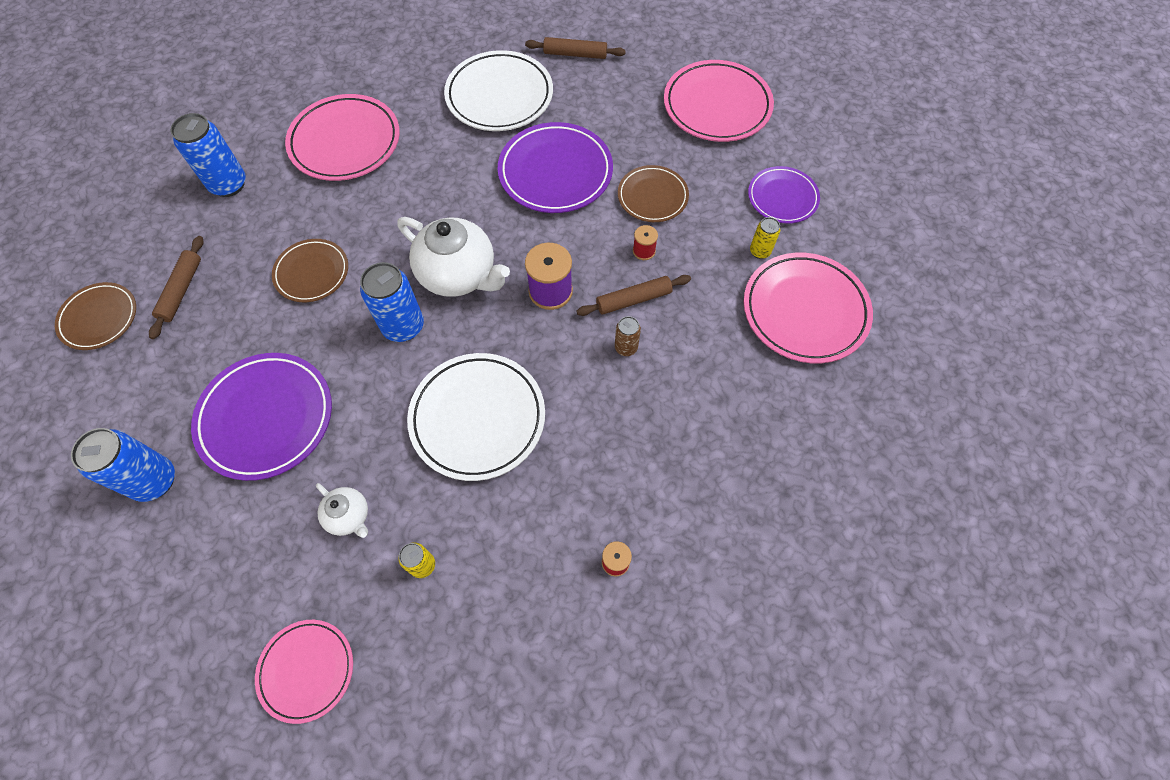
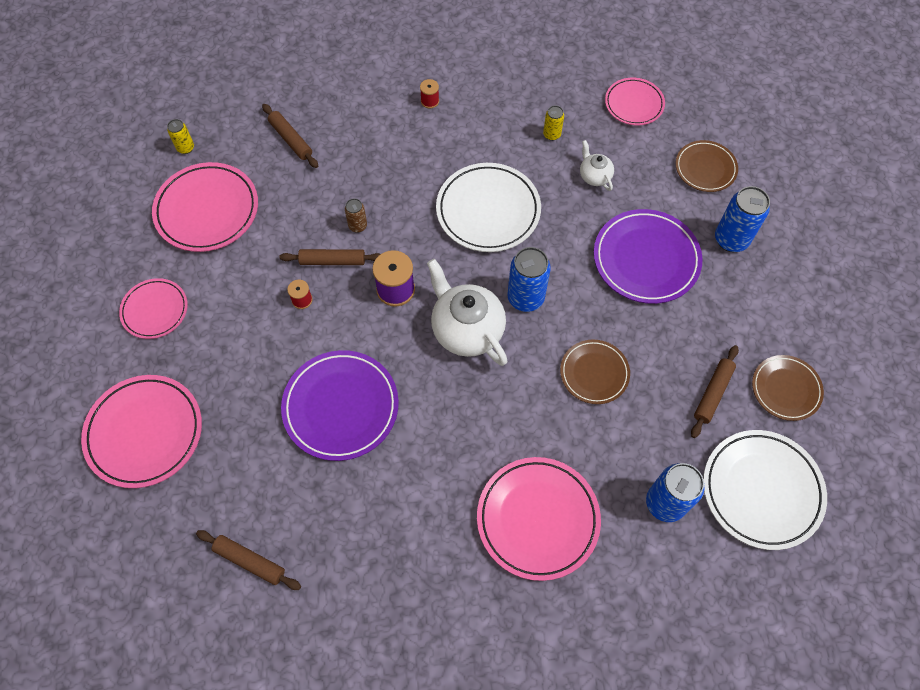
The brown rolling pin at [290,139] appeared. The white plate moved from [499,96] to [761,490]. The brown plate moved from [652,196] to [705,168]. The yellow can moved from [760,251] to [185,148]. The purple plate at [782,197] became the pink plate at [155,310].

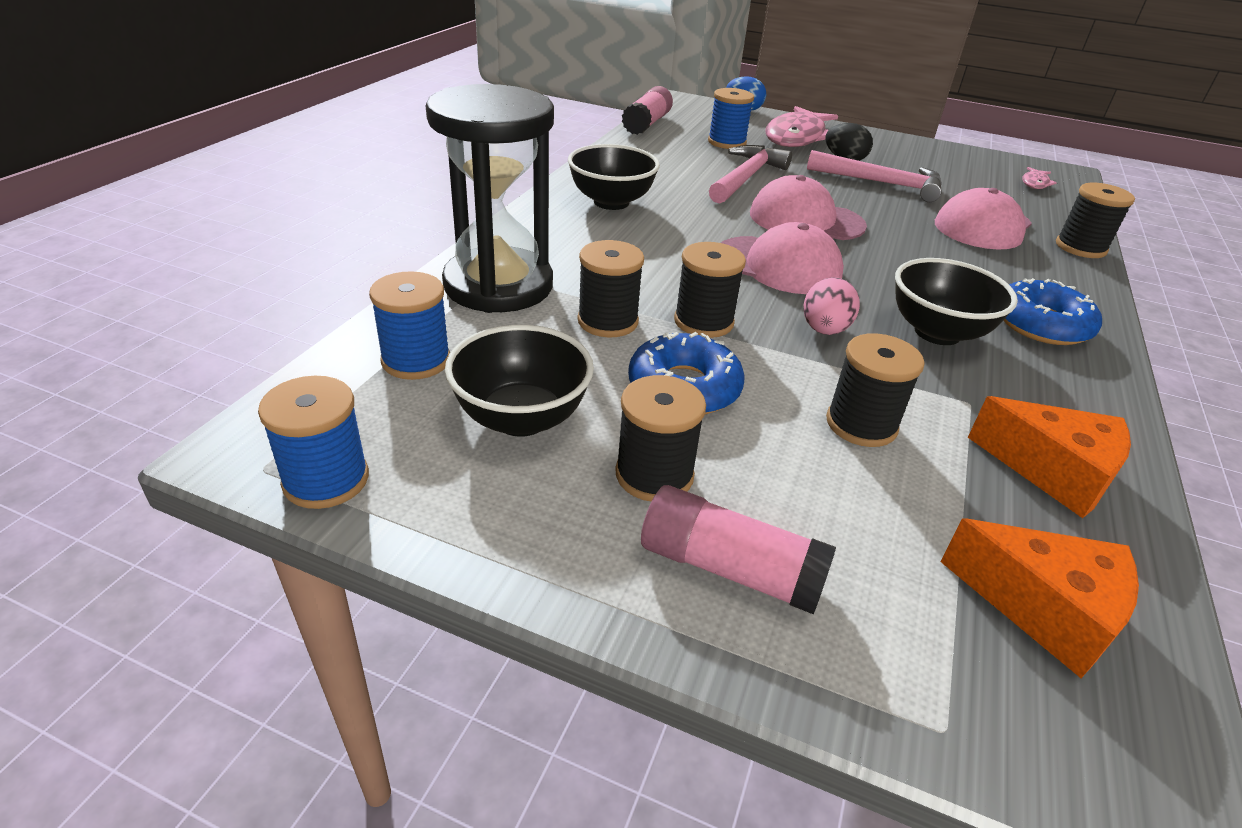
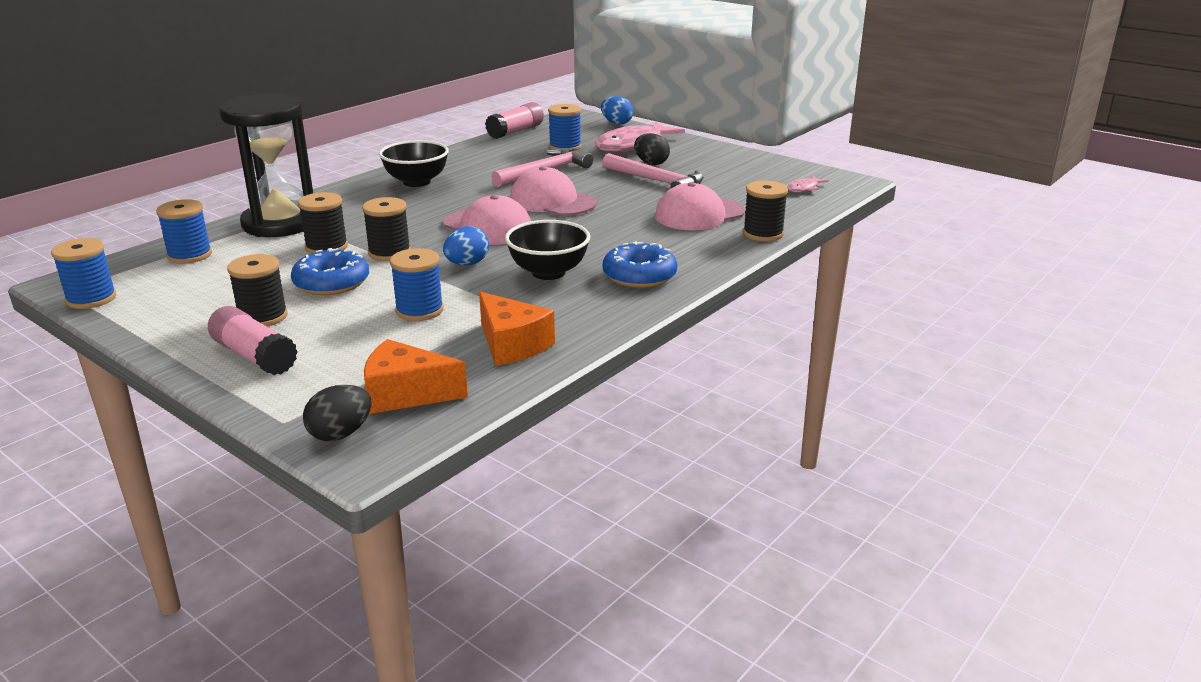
The black bowl at [521,418] disappeared. The black egg at [340,434] appeared. The pink egg at [824,330] became the blue egg at [467,264]. The black spool at [861,424] became the blue spool at [419,310]. The orange cheese at [1042,609] turned 135 degrees clockwise.

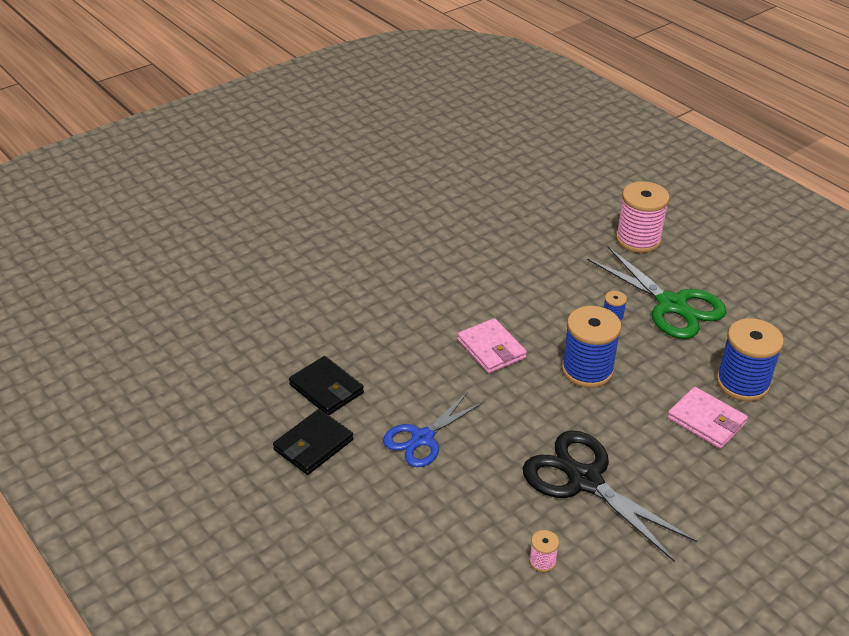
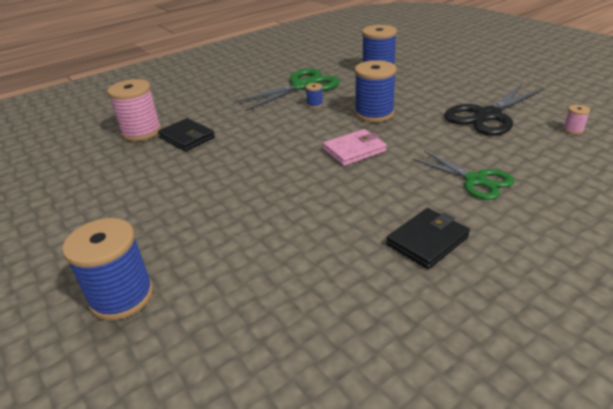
The pink wallet at [706,420] disappeared. The blue spool at [122,296] appeared. The black wallet moved from [313,445] to [187,137]. The pink spool moved from [638,239] to [141,132]. The blue scissors at [422,438] became the green scissors at [475,180].

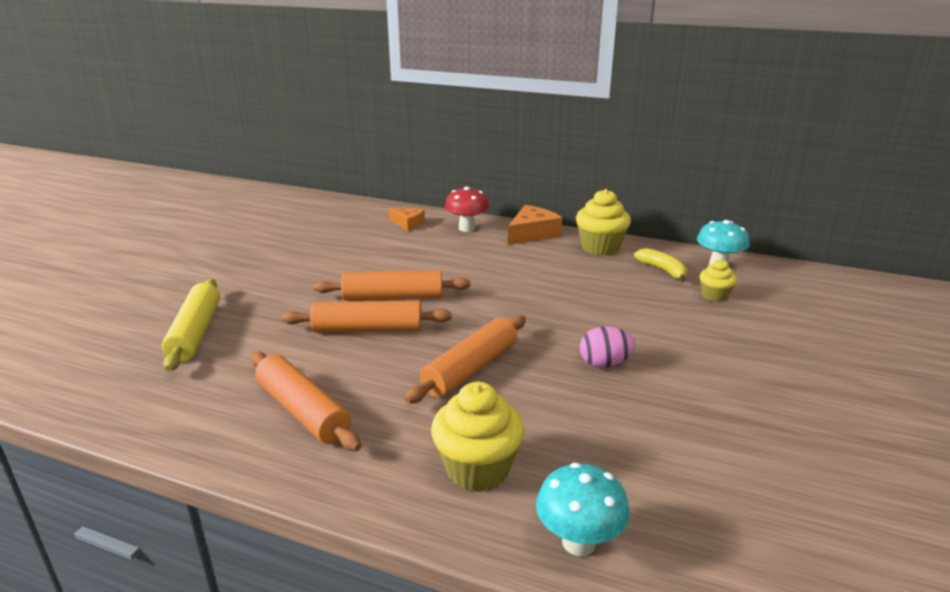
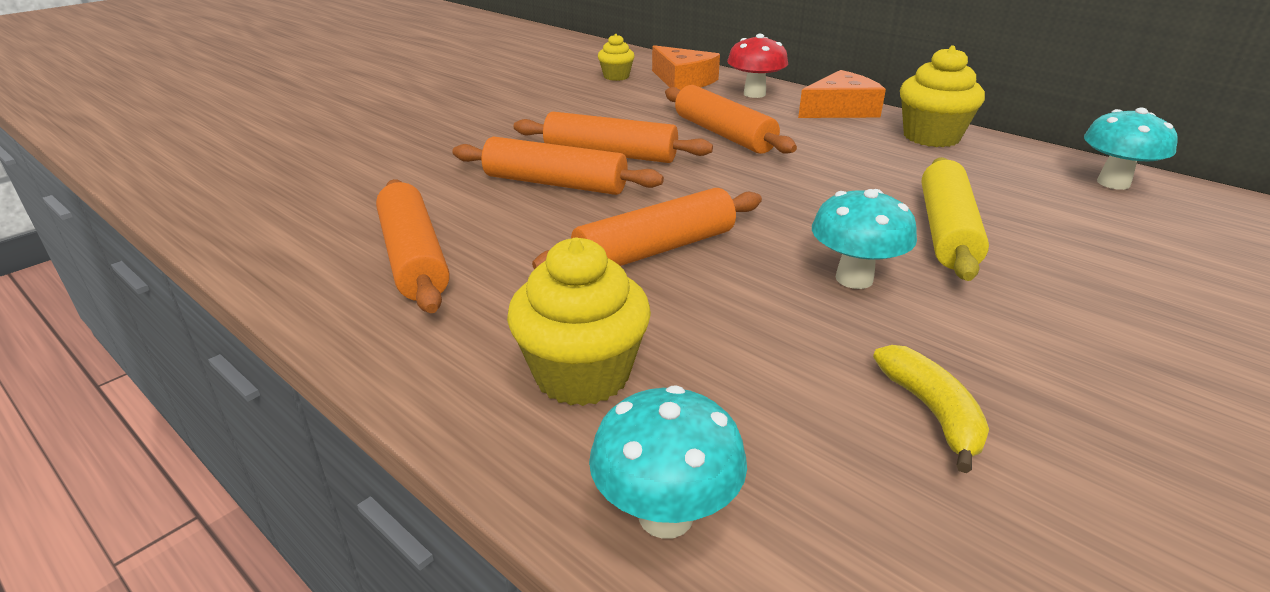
The orange rolling pin at [723,134] appeared. The yellow rolling pin moved from [195,333] to [946,231]. The yellow banana moved from [662,270] to [932,412]. The yellow cupcake moved from [714,296] to [616,76]. The pink egg at [604,364] was replaced by the turquoise mushroom at [854,279]. The orange cheese at [408,223] changed to 1.54 times the size.

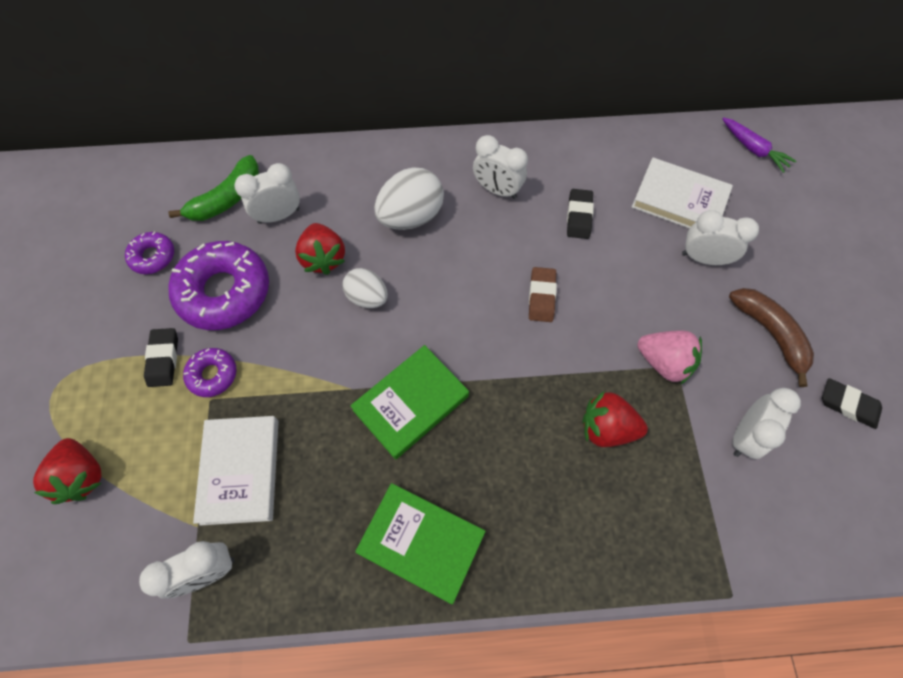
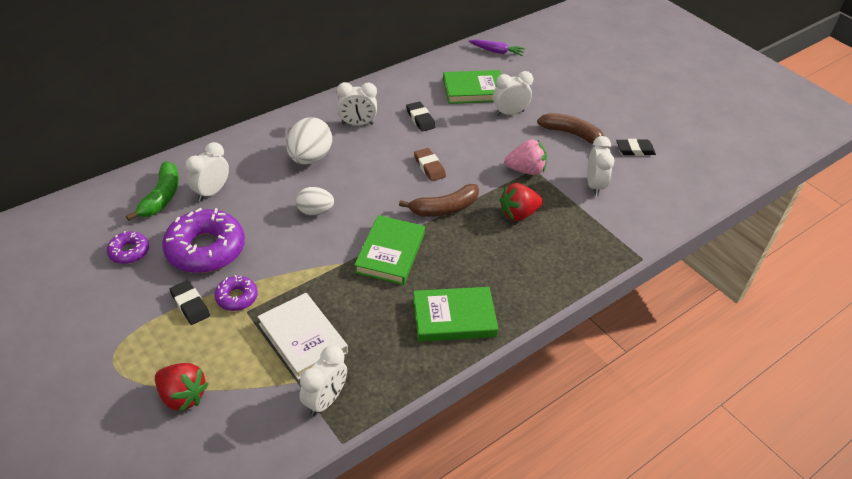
The red strawberry at [323,258] disappeared. The brown banana at [444,208] appeared. The white book at [679,200] became the green book at [474,90].

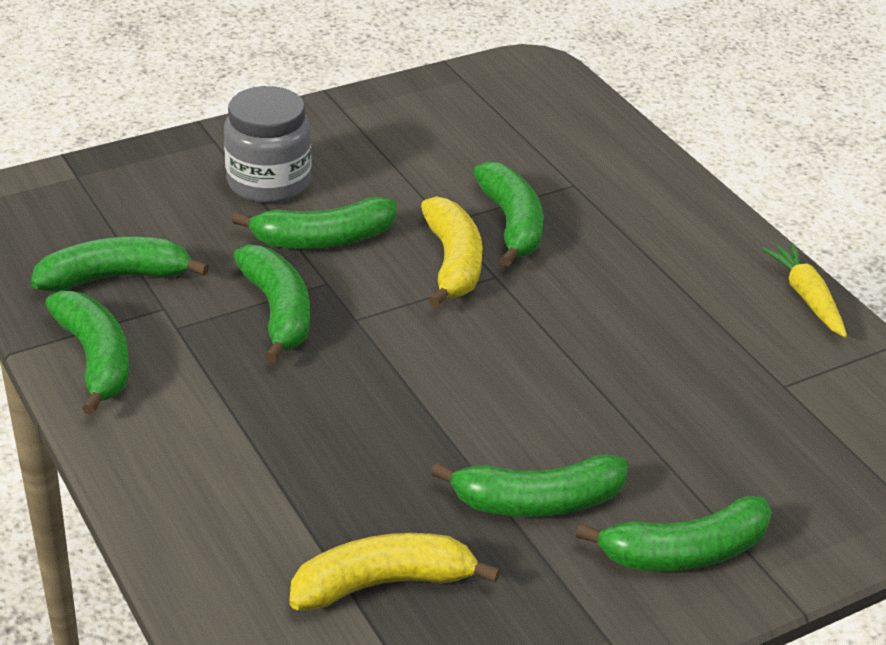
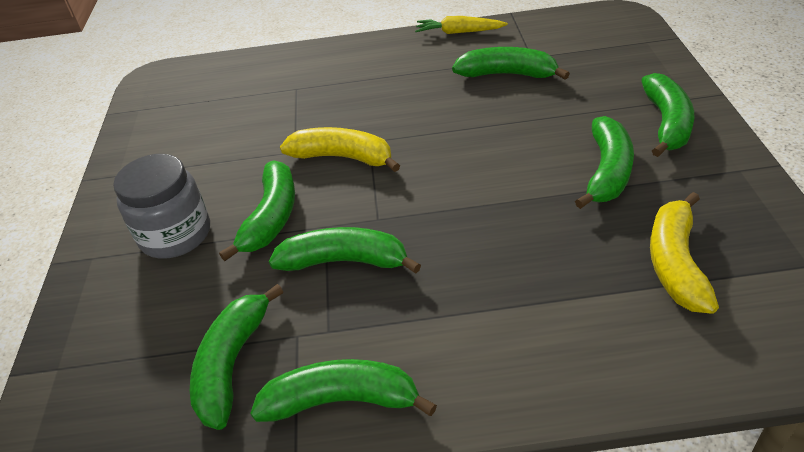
The green banana moved from [511,224] to [507,74].

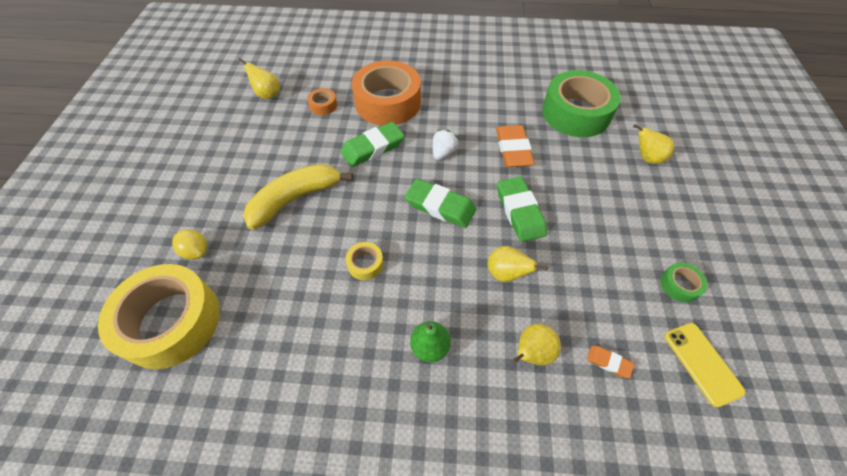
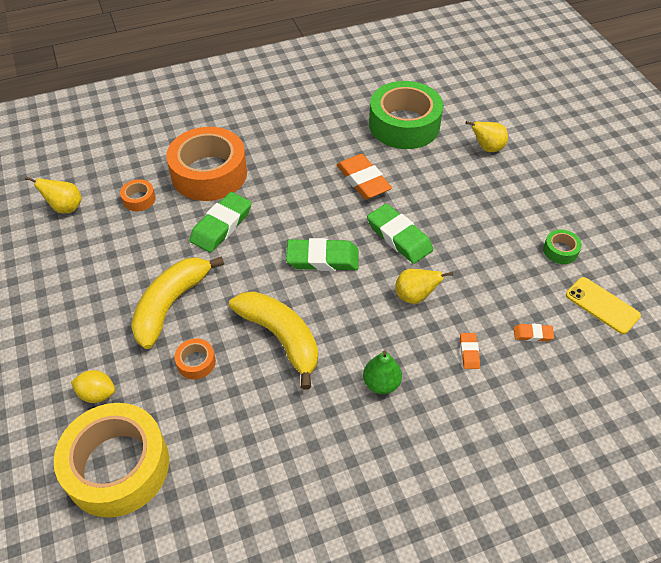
The white strawberry at [443,153] disappeared. The orange tape at [196,362] appeared. The yellow tape at [365,264] was replaced by the yellow banana at [281,338]. The yellow pear at [532,353] was replaced by the orange eraser at [469,352].

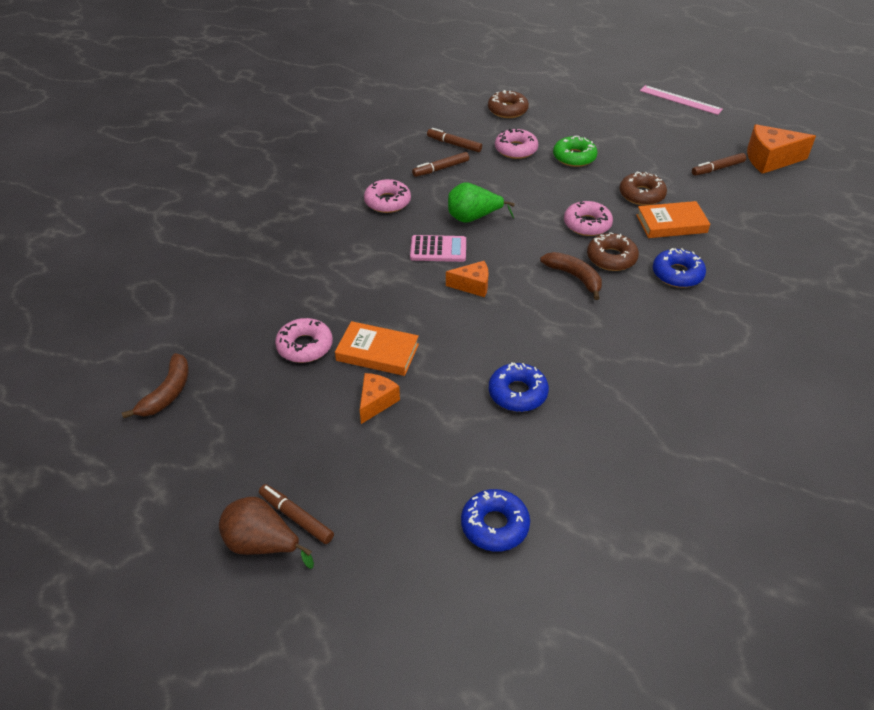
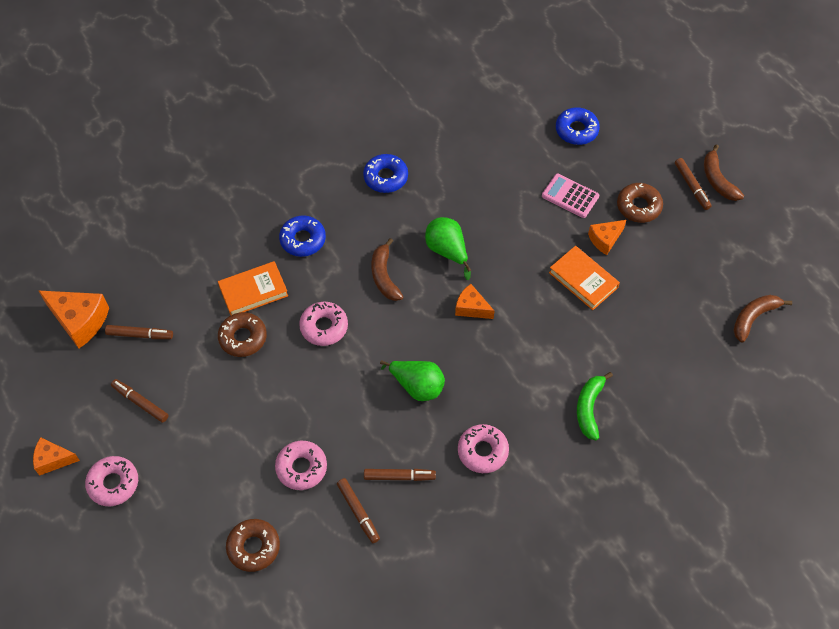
The green donut at [574,157] disappeared. The brown marker at [140,402] appeared. The green pear at [447,251] appeared. The green banana at [589,408] appeared. The pink donut moved from [305,346] to [113,483]. The pink calculator moved from [438,249] to [570,196]. The blue donut moved from [517,393] to [385,177]. The brown donut moved from [611,258] to [638,206]. The brown pear at [262,544] was replaced by the brown banana at [717,180]. The pink ruler at [680,100] was replaced by the orange cheese at [53,460]. The orange book at [671,224] turned 45 degrees counterclockwise.

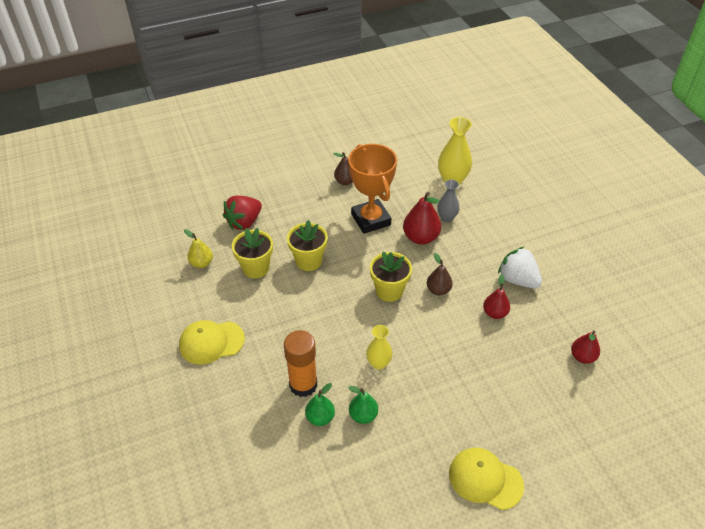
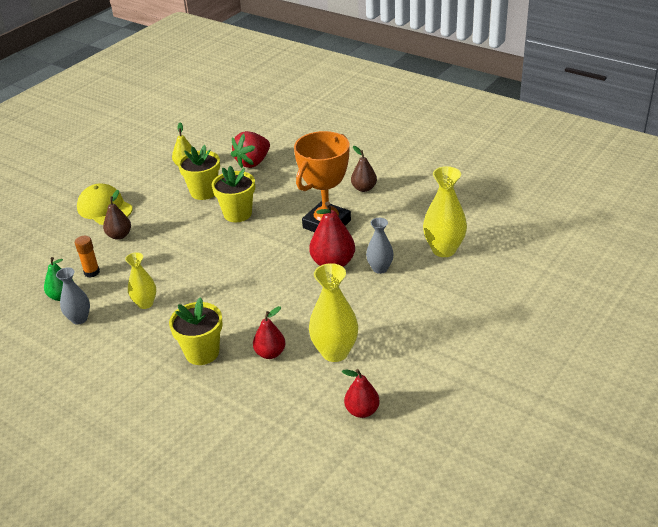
The yellow cap at [485,479] disappeared. The yellow flower pot moved from [389,291] to [202,353]. The brown pear moved from [438,290] to [119,235]. The red pear moved from [582,357] to [362,411]. The green pear at [363,415] was replaced by the grey vase at [79,319]. The white strawberry at [517,280] was replaced by the yellow vase at [335,352]. The red strawberry at [244,222] turned 60 degrees counterclockwise. The orange glue stick at [303,385] changed to 0.55 times the size.

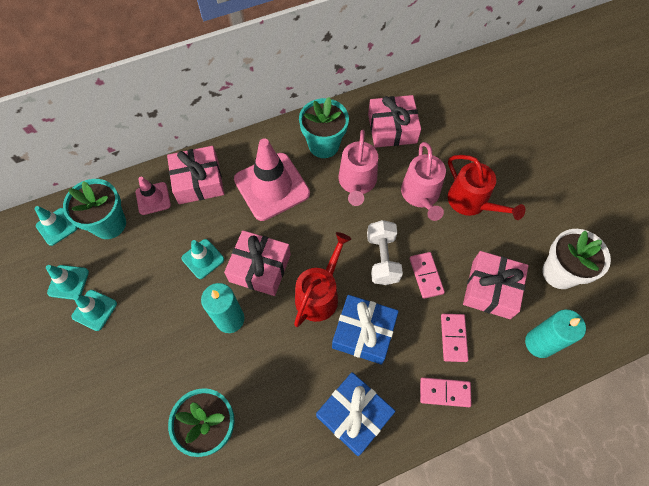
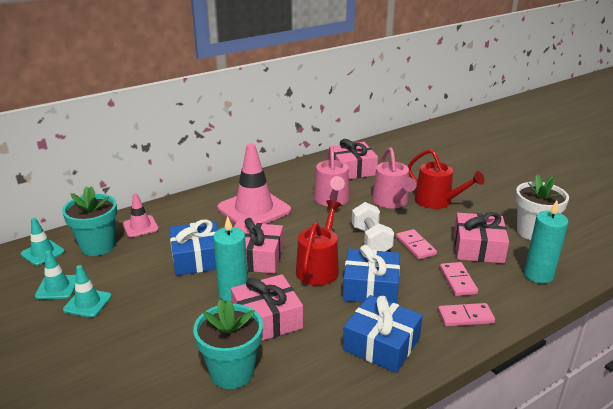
The turquoise flower pot at [323,145] disappeared. The pink gift moved from [198,181] to [267,319]. The turquoise traffic cone at [203,259] was replaced by the blue gift at [197,258].

